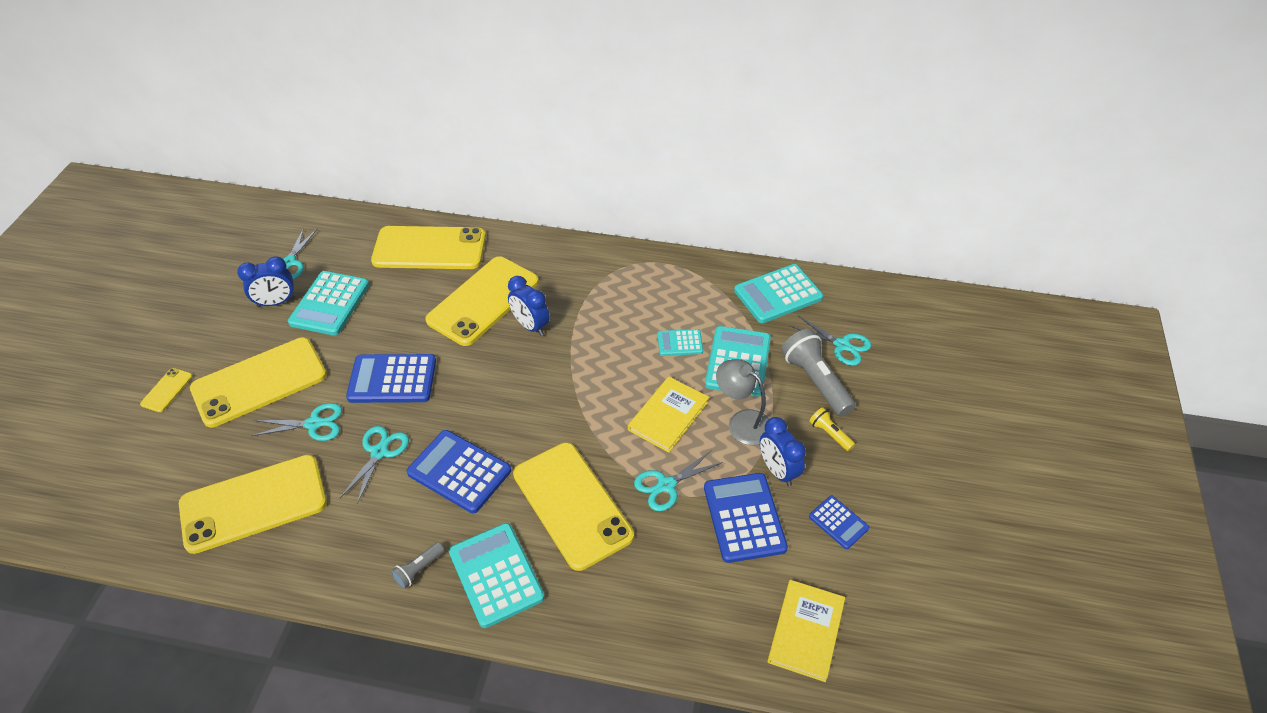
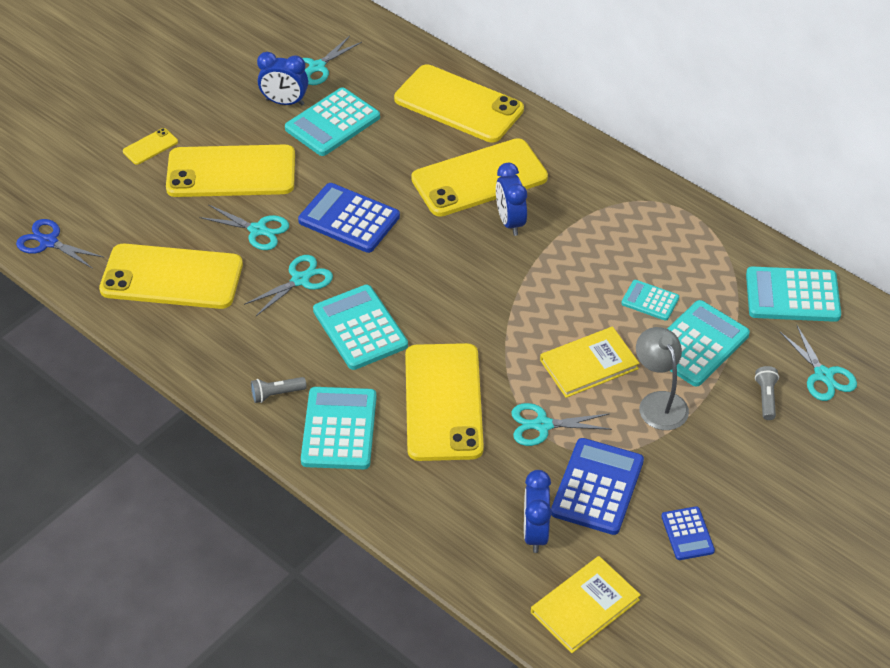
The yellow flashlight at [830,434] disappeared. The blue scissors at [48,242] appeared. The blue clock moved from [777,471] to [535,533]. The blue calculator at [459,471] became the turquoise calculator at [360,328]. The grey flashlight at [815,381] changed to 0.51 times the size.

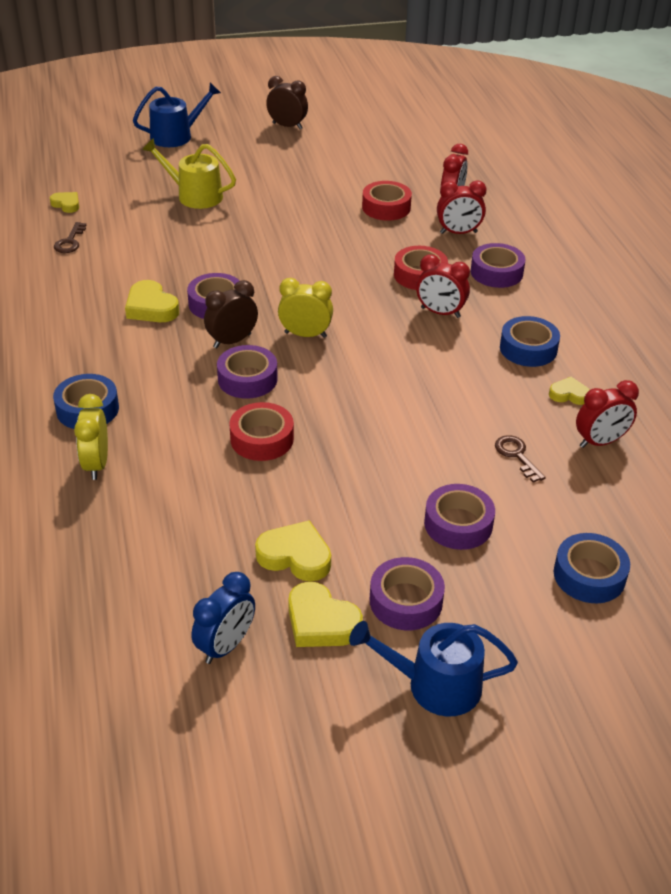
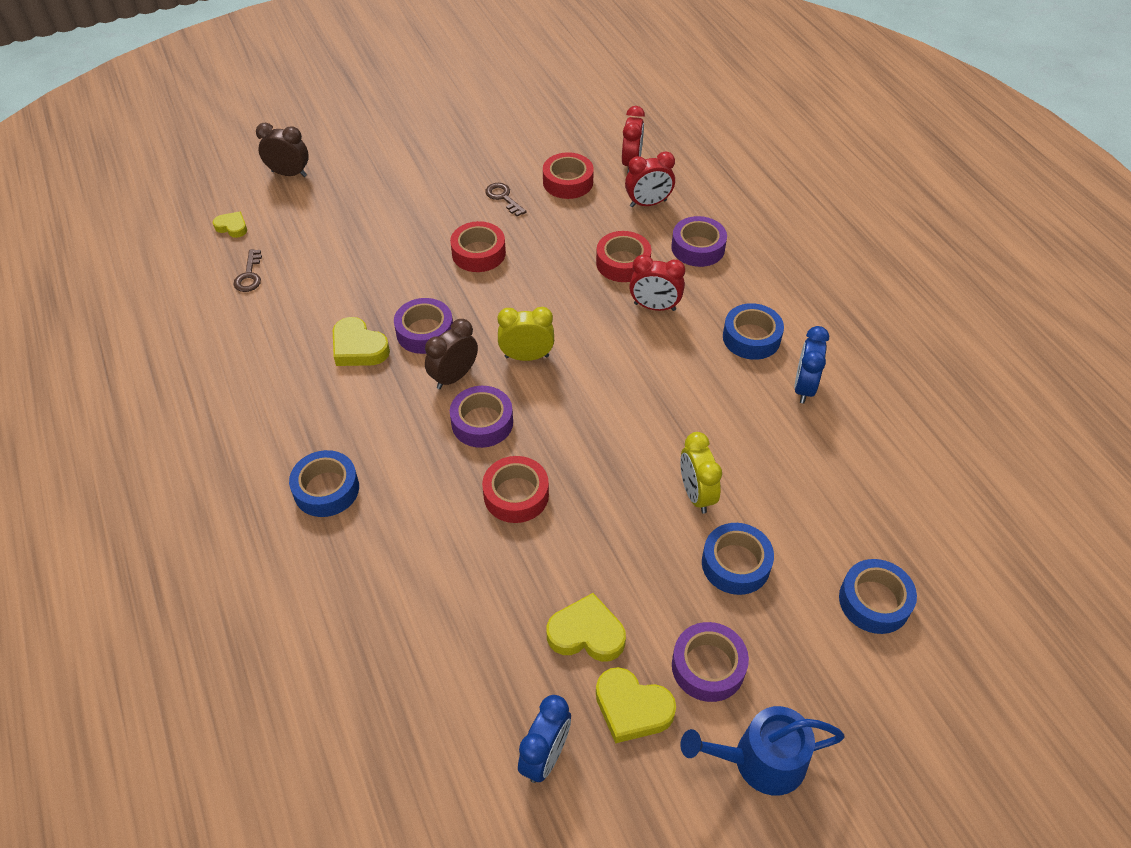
The blue watering can at [176,136] disappeared. The yellow watering can at [194,195] disappeared. The red clock at [600,442] disappeared. The red tape at [478,253] appeared. The yellow clock moved from [96,464] to [696,494]. The brown clock moved from [287,126] to [289,174]. The brown key moved from [517,456] to [503,198]. The yellow heart at [569,394] was replaced by the blue clock at [804,387]. The purple tape at [458,524] became the blue tape at [735,564].

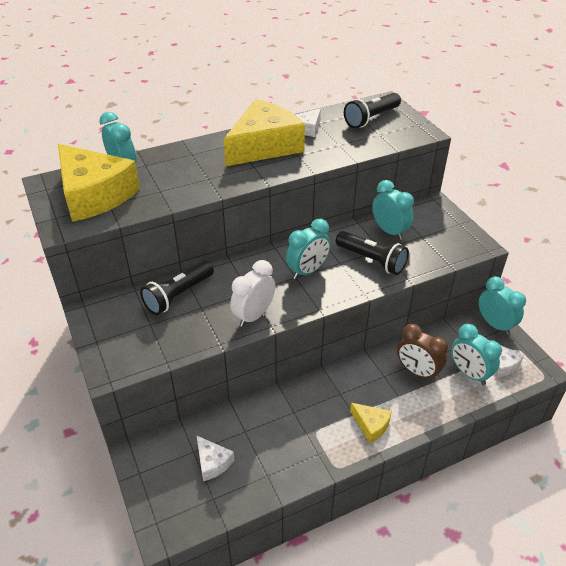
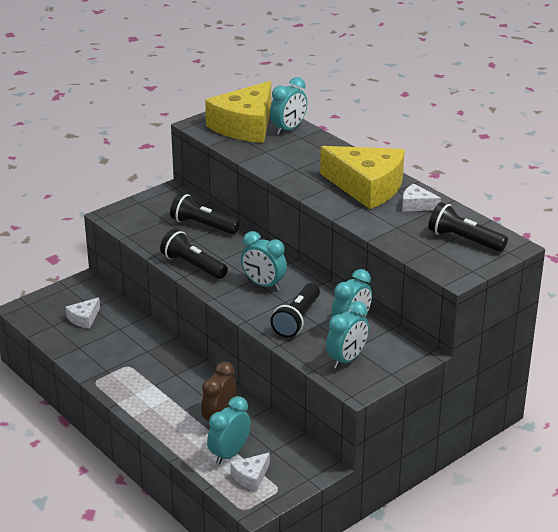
The yellow cheese at [371,425] disappeared. The turquoise clock moved from [494,324] to [346,359]. The white clock at [254,315] was replaced by the black flashlight at [193,266].

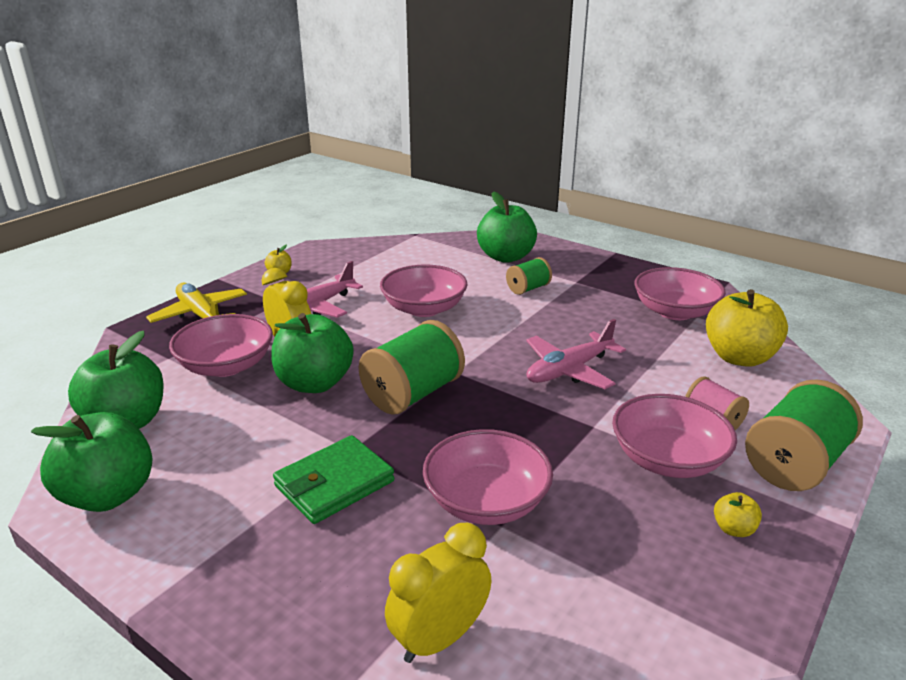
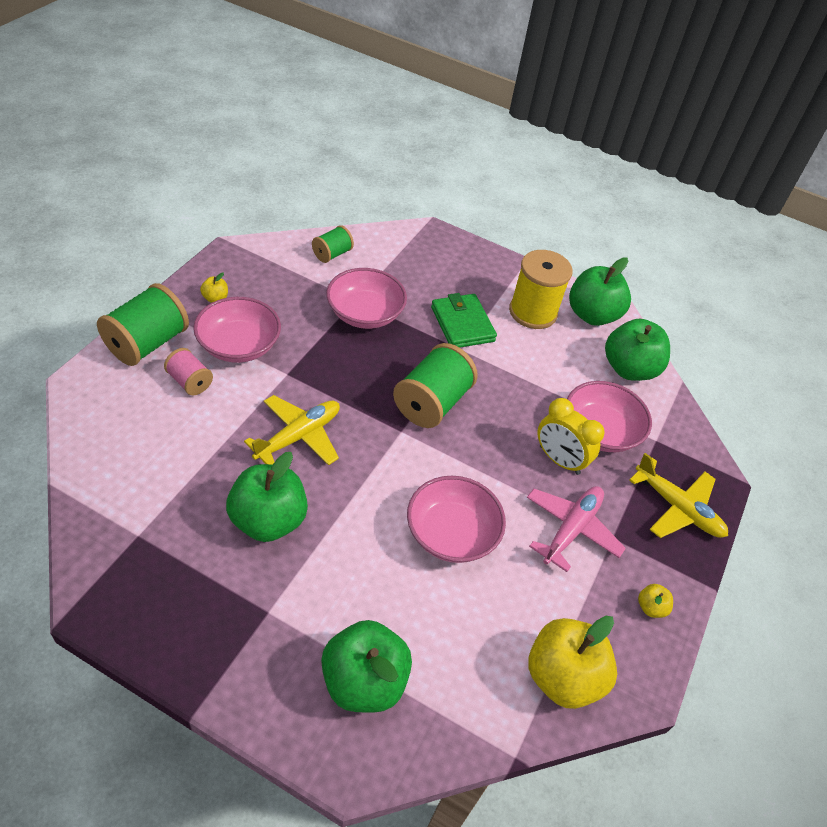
The yellow clock at [439,638] disappeared. The pink bowl at [675,312] disappeared. The yellow spool at [533,312] appeared. The green apple moved from [314,383] to [268,520]. The green spool moved from [528,289] to [332,254]. The yellow apple moved from [739,357] to [562,676]. The pink plane at [569,370] became the yellow plane at [299,436]. The green wallet at [334,483] turned 60 degrees counterclockwise.

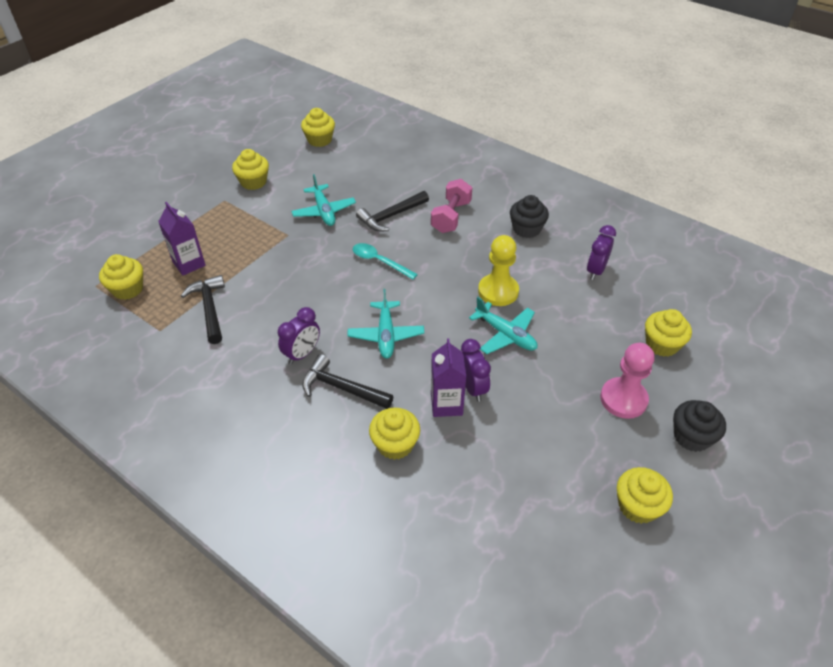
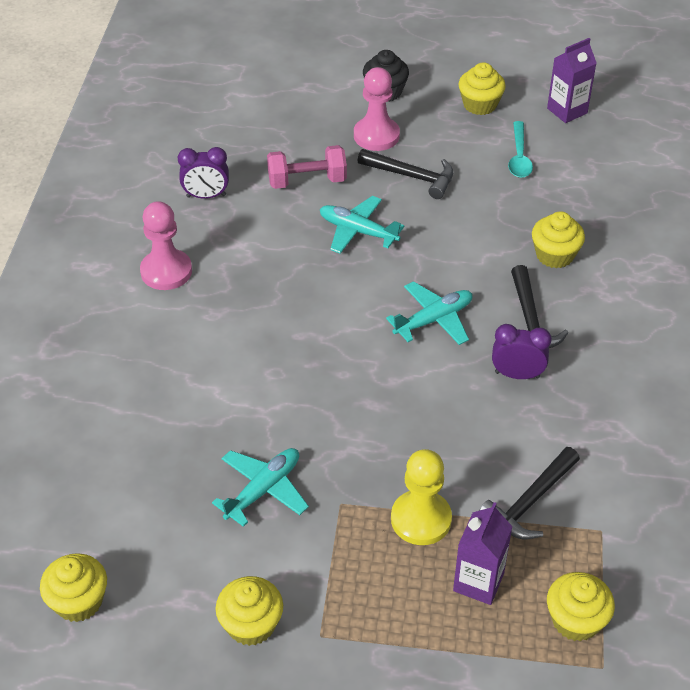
The purple clock at [472,388] disappeared. The yellow cupcake at [662,344] disappeared. The turquoise spoon moved from [379,261] to [519,157]. The black hammer moved from [391,216] to [412,176]. The pink dumbbell moved from [451,217] to [307,181]. The purple carton moved from [446,404] to [567,111]. The yellow pawn moved from [498,291] to [421,519]. The black cupcake at [526,229] was replaced by the pink pawn at [166,271]. The turquoise plane at [505,334] turned 75 degrees counterclockwise.

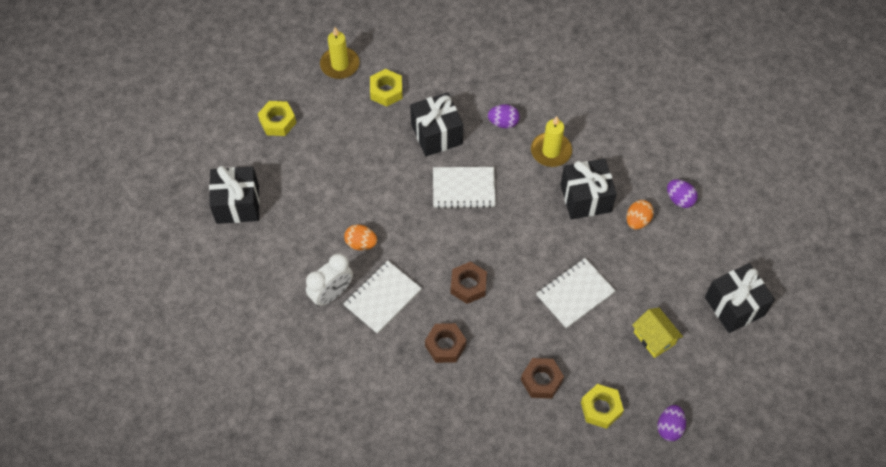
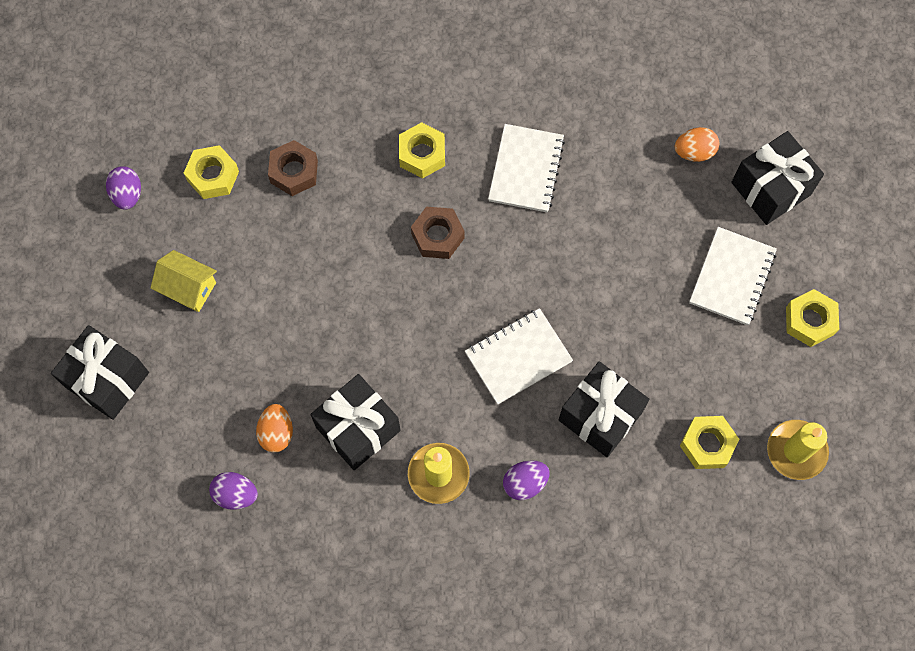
The white clock at [331,294] disappeared. The orange egg moved from [361,243] to [694,152]. The white notebook moved from [575,294] to [732,277]. The brown nut at [445,345] became the yellow nut at [422,154].

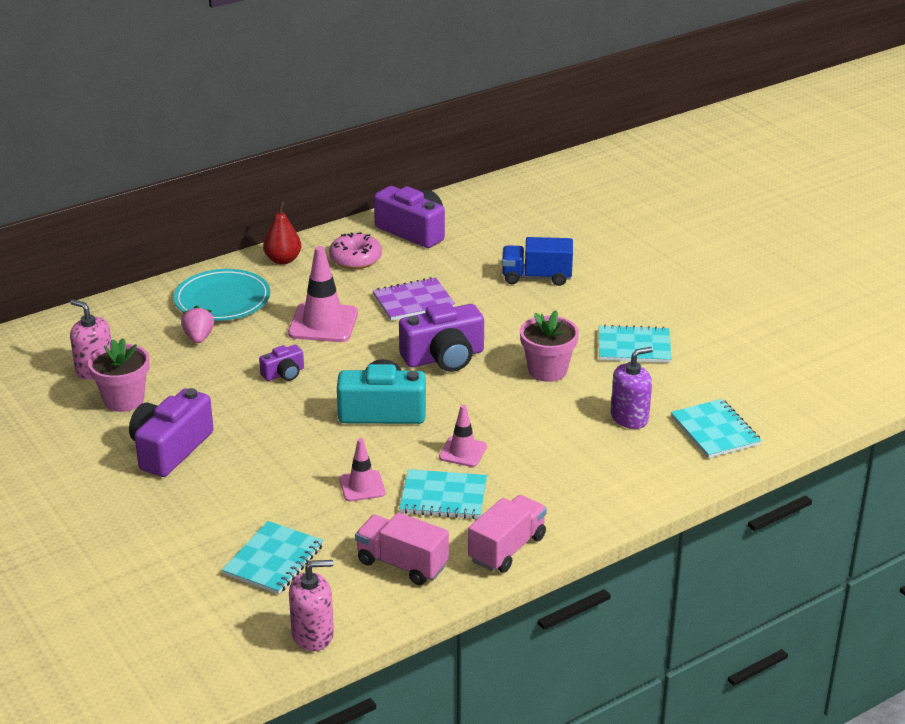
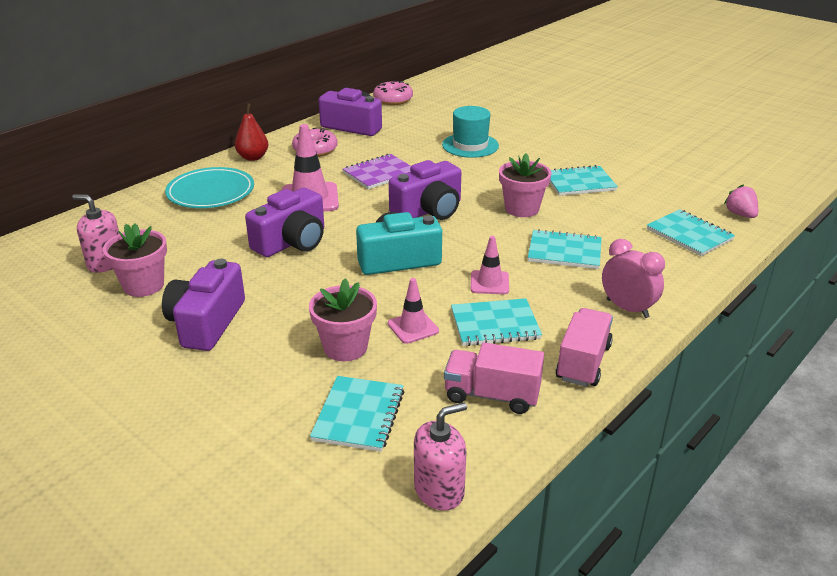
The purple soap dispenser at [629,417] disappeared. The pink flower pot at [345,347] appeared. The pink donut at [393,100] appeared. The turquoise notebook at [564,251] appeared. The pink clock at [627,308] appeared. The pink strawberry moved from [199,337] to [740,214]. The blue truck at [536,277] was replaced by the turquoise hat at [470,145]. The purple camera at [284,374] changed to 1.94 times the size.

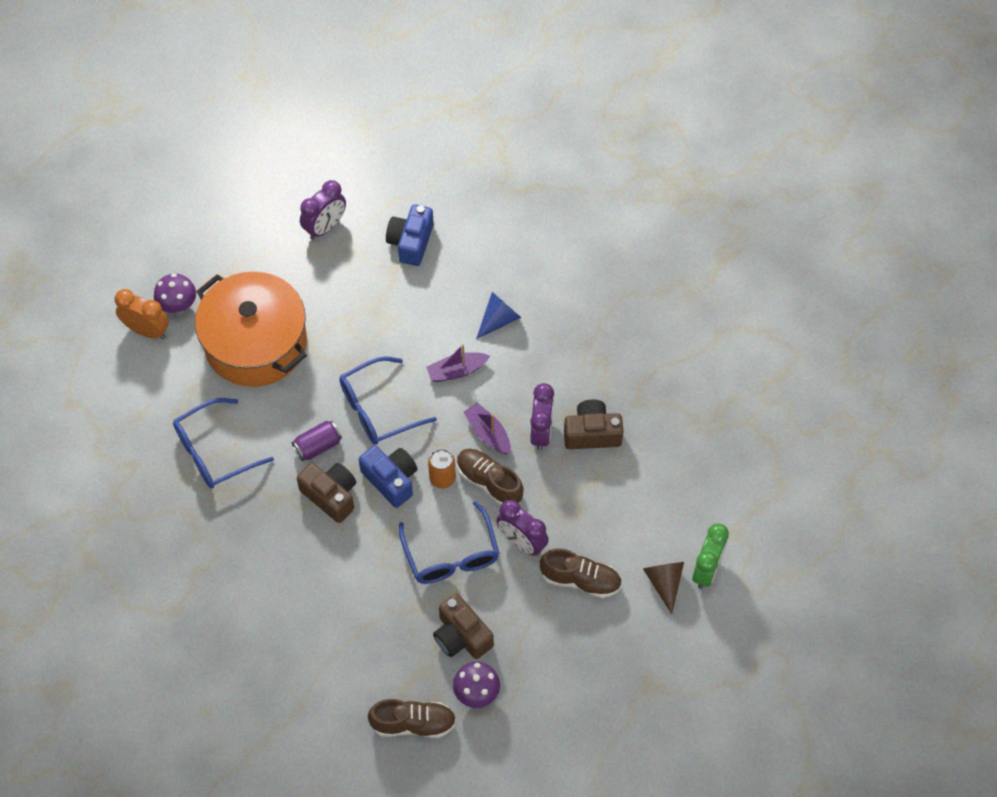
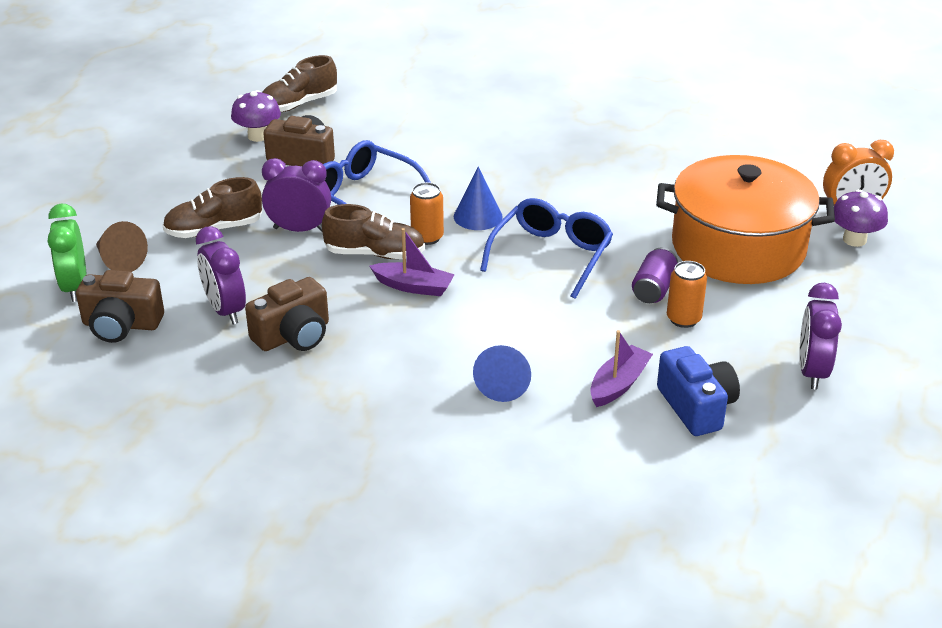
The blue glasses at [214,452] disappeared. The orange can at [683,319] appeared. The purple can moved from [318,446] to [653,289]. The brown camera moved from [331,496] to [121,325]. The purple boat moved from [457,371] to [618,384]. The purple clock moved from [541,432] to [225,310]. The blue camera at [391,480] was replaced by the blue cone at [478,216].

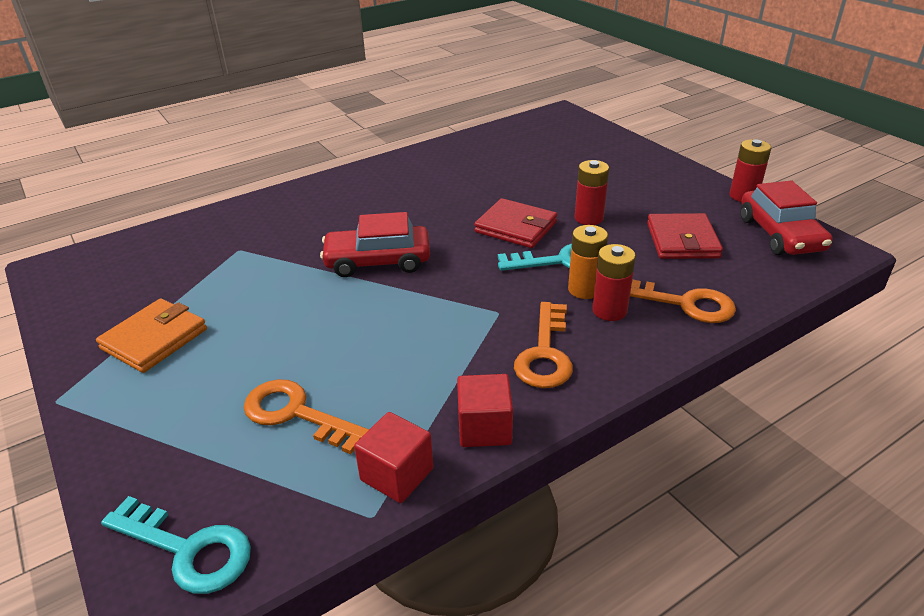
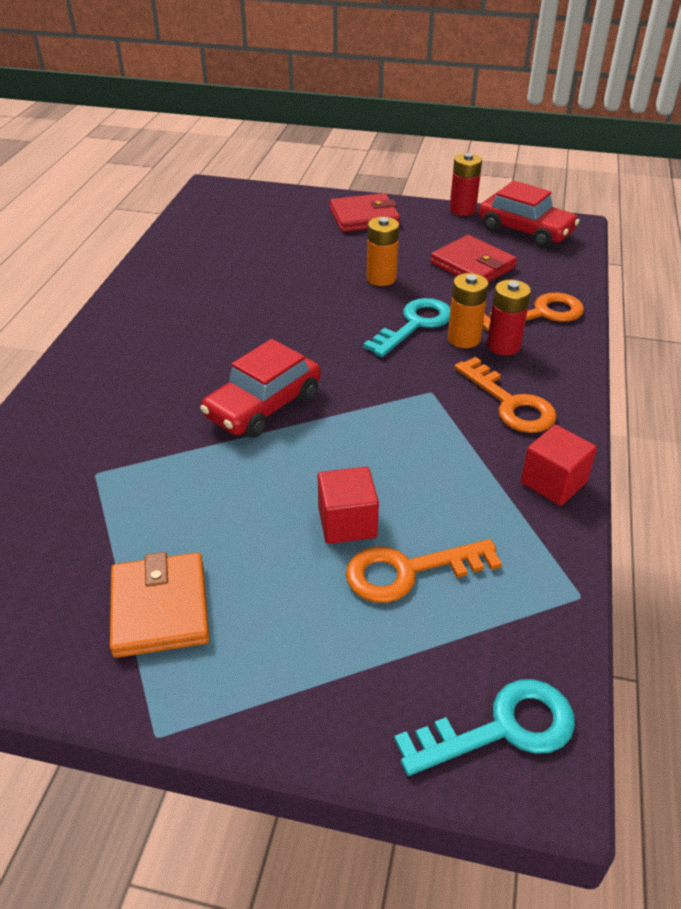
The red cube moved from [397,474] to [347,523]. The red wallet moved from [516,227] to [364,217]. The red battery at [588,218] became the orange battery at [381,278].

